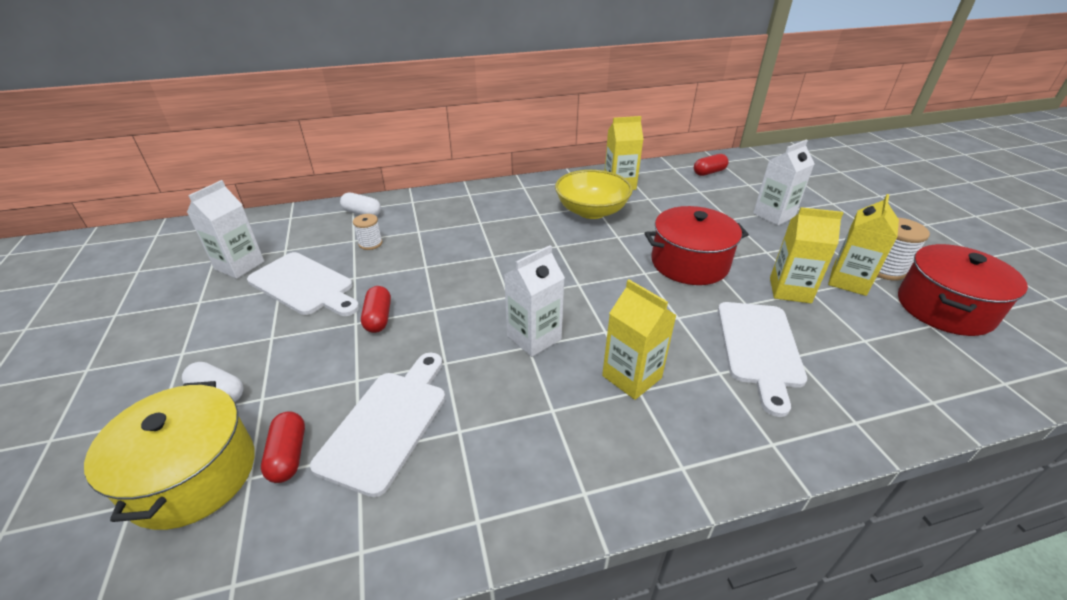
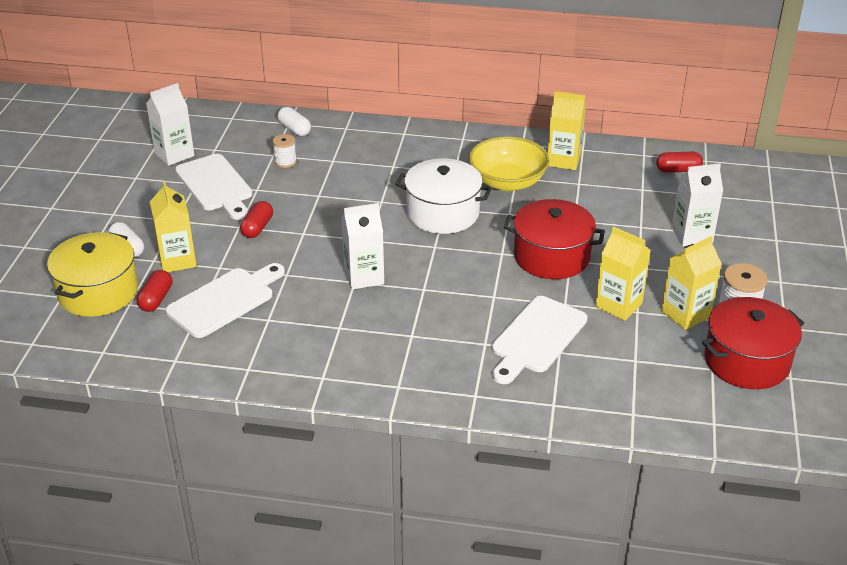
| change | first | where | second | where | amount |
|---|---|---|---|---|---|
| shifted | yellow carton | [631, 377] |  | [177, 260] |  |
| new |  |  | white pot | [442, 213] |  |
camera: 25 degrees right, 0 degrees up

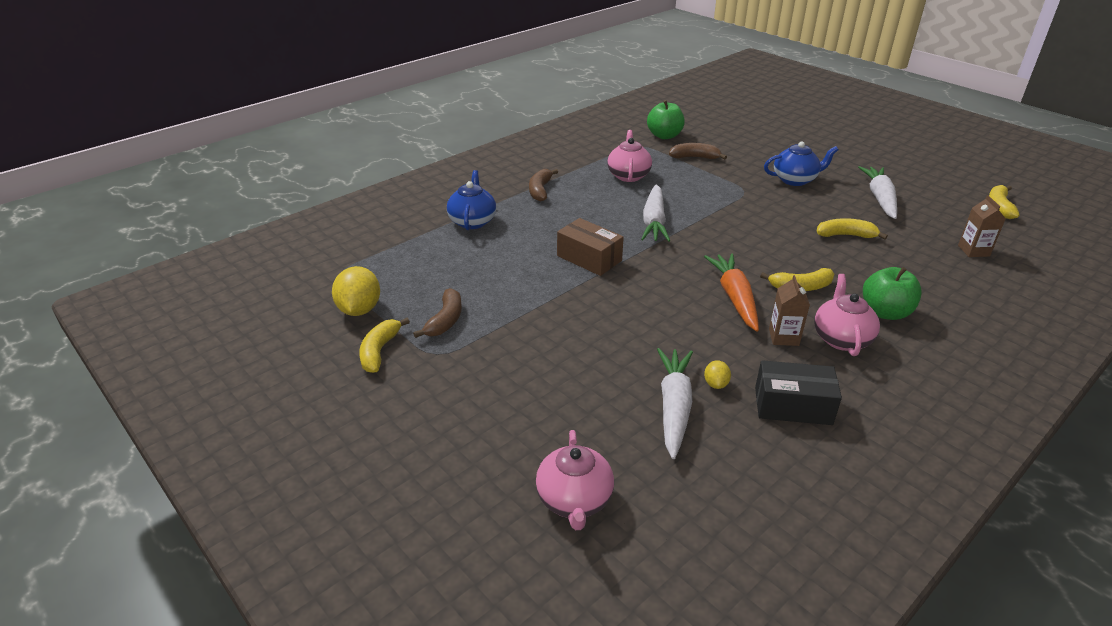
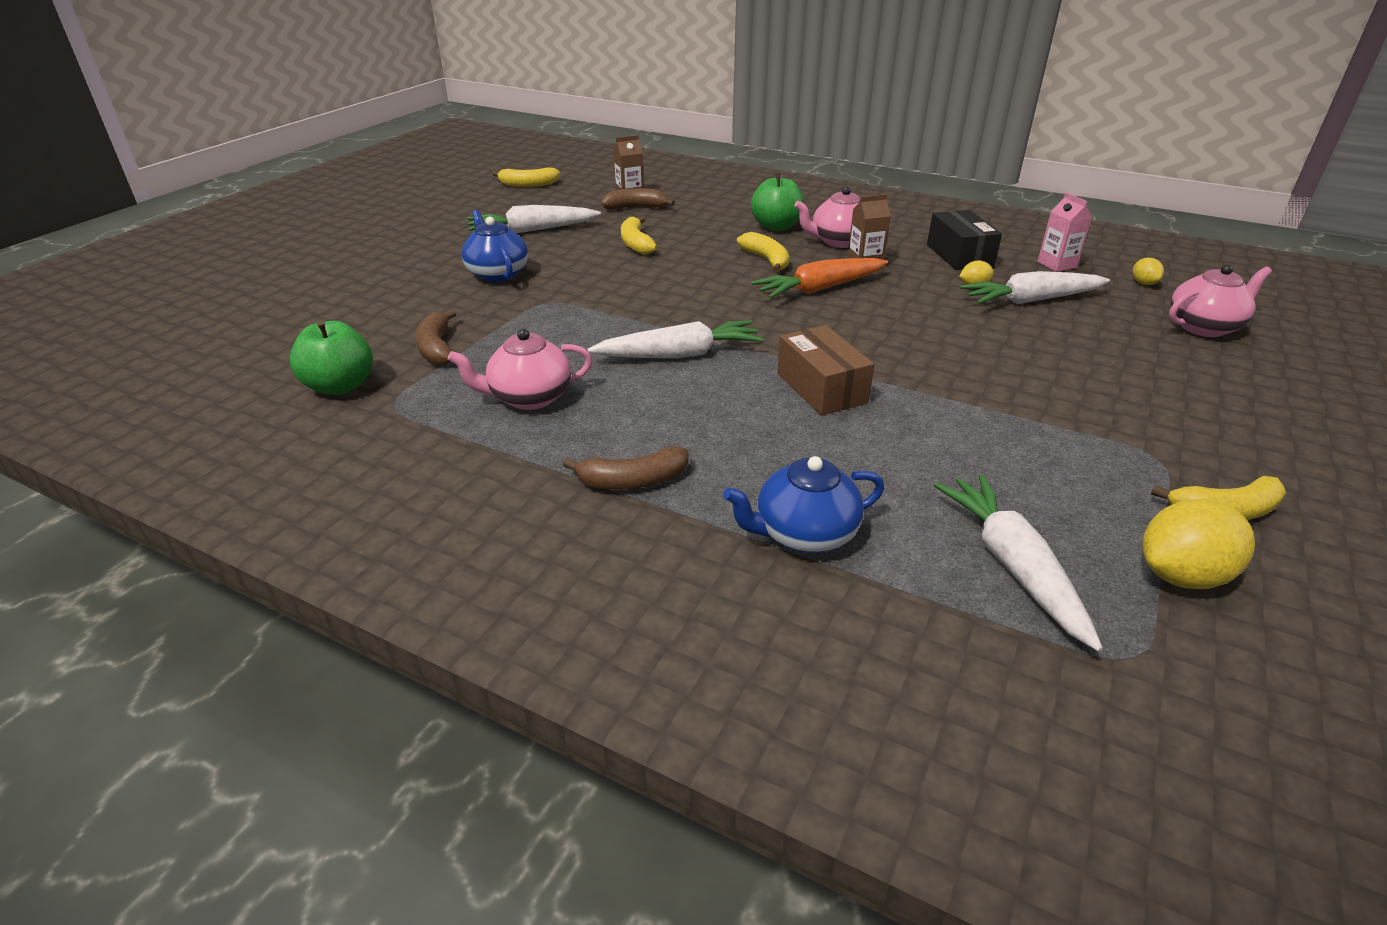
| change | first | where | second | where | amount |
|---|---|---|---|---|---|
| shifted | brown banana | [445, 320] |  | [635, 208] |  |
| rotated | brown box | [589, 258] |  | [821, 388] | 45 degrees counterclockwise |
| new |  |  | white carrot | [1013, 566] |  |
| new |  |  | pink carton | [1056, 265] |  |
| new |  |  | yellow lemon | [1143, 283] |  |
camera: 110 degrees left, 0 degrees up

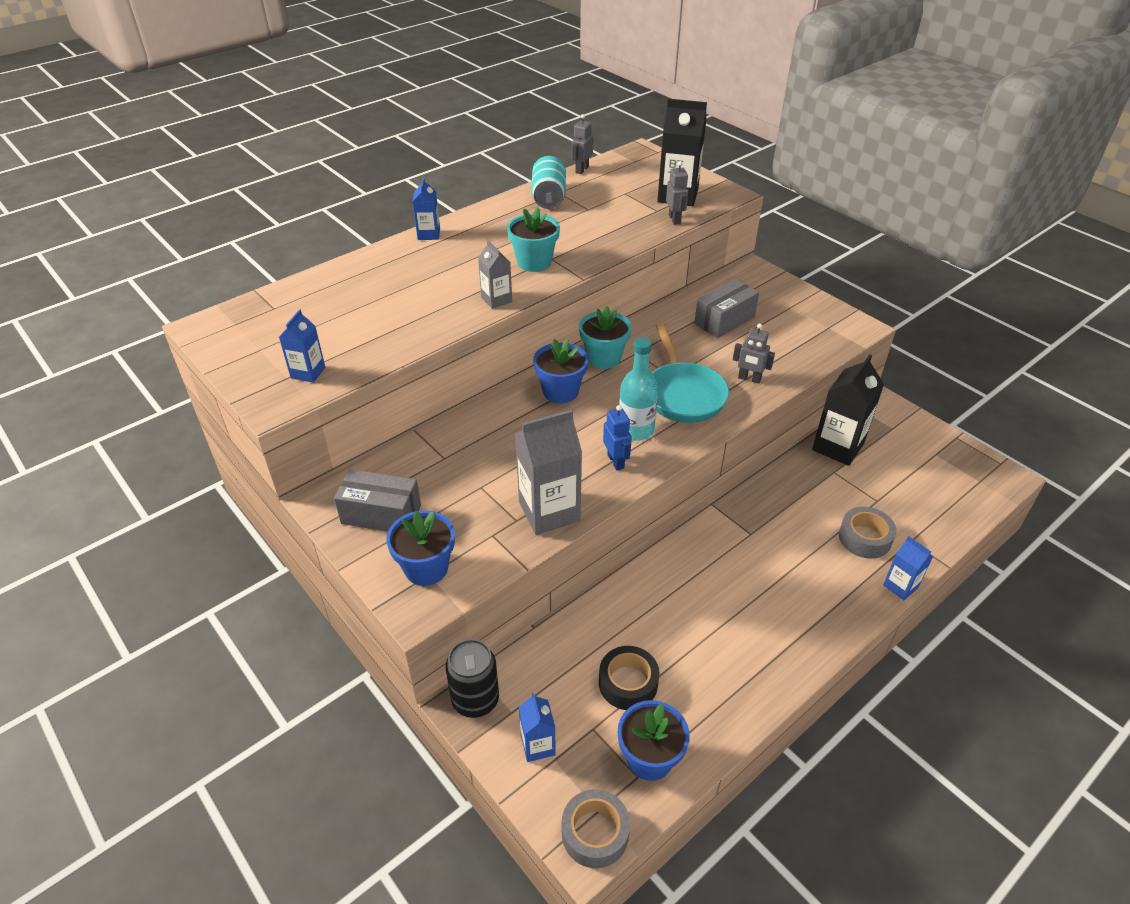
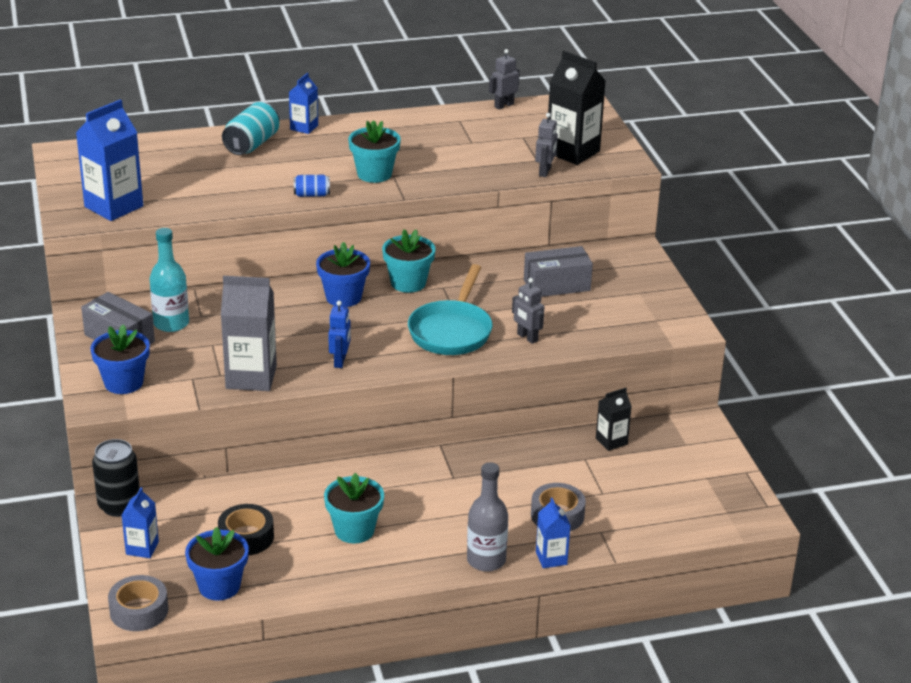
| change | first | where | second | where | amount |
|---|---|---|---|---|---|
| scaled | blue carton | [308, 372] |  | [114, 206] | x1.83 |
| shifted | turquoise bottle | [636, 430] |  | [171, 323] |  |
| shifted | turquoise can | [548, 197] |  | [252, 144] |  |
| swapped | grey carton | [496, 299] | blue can | [312, 195] |  |
| new |  |  | turquoise flower pot | [354, 530] |  |
| new |  |  | grey bottle | [486, 560] |  |
| scaled | black carton | [838, 447] |  | [611, 441] | x0.55 |
camera: 25 degrees right, 10 degrees down

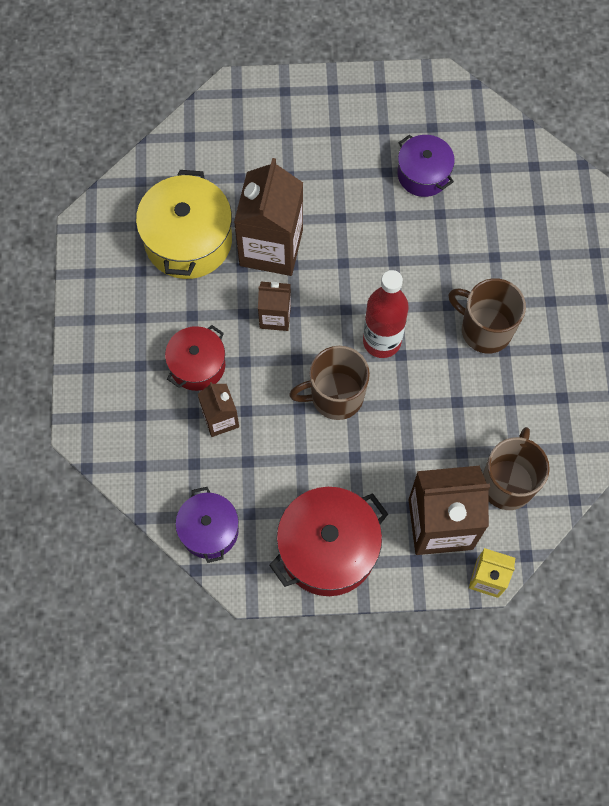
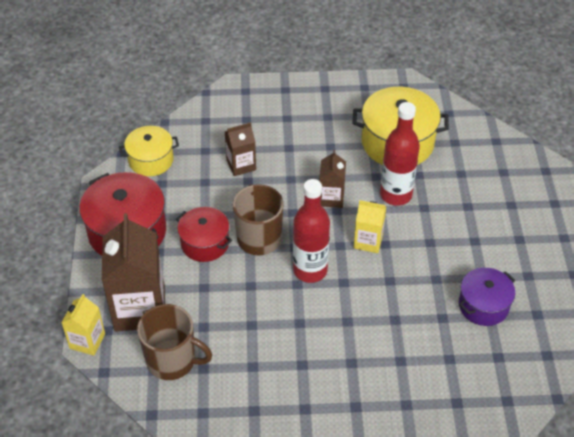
| change | first | where | second | where | amount |
|---|---|---|---|---|---|
| repainted | purple pot | [209, 530] | yellow pot | [151, 160] |  |
| shifted | red pot | [197, 365] |  | [205, 243] |  |
| new |  |  | yellow carton | [368, 241] |  |
| swapped | brown carton | [271, 247] | red bottle | [396, 195] |  |
| gone | brown mug | [485, 329] |  |  |  |
camera: 90 degrees right, 20 degrees down

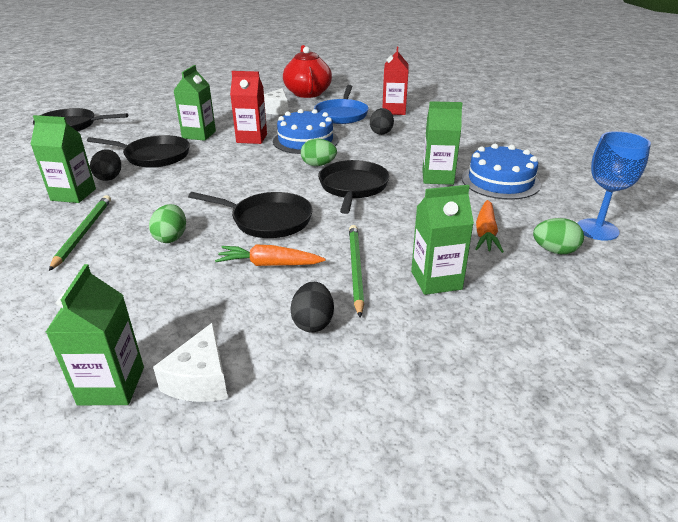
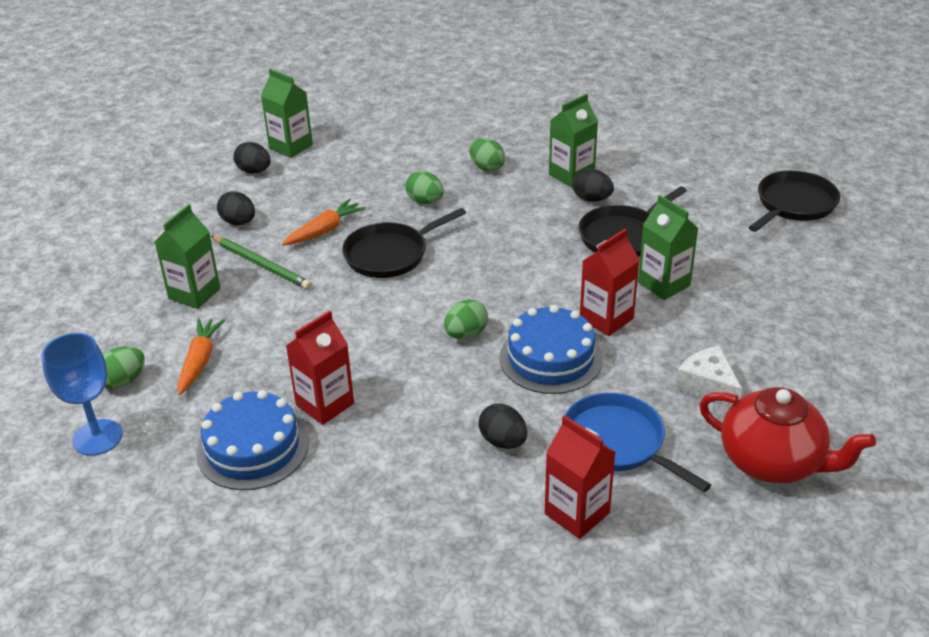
| change | first | where | second | where | amount |
|---|---|---|---|---|---|
| rotated | orange carrot | [485, 233] |  | [199, 361] | 45 degrees clockwise |
| swapped | white cheese | [200, 379] | black egg | [254, 171] |  |
| repainted | green carton | [437, 177] | red carton | [325, 404] |  |
| swapped | green pencil | [83, 232] | green egg | [486, 167] |  |
| gone | black pan | [353, 187] |  |  |  |
camera: 130 degrees right, 5 degrees up

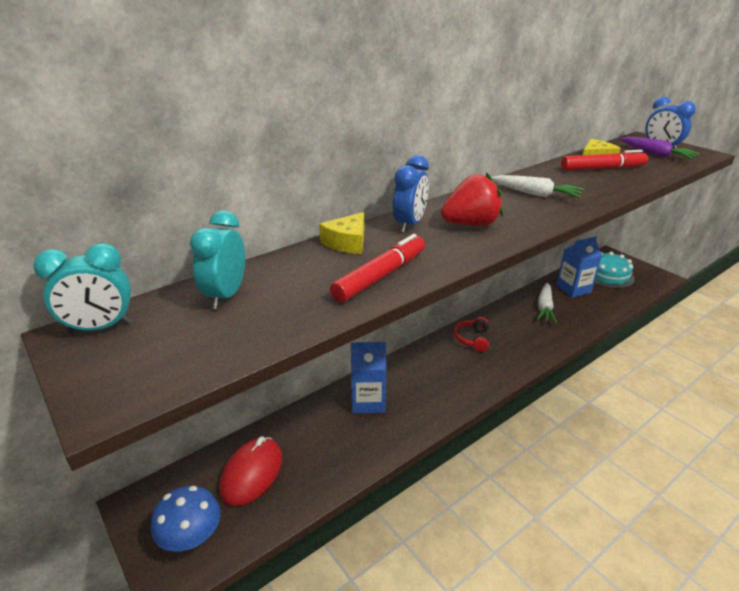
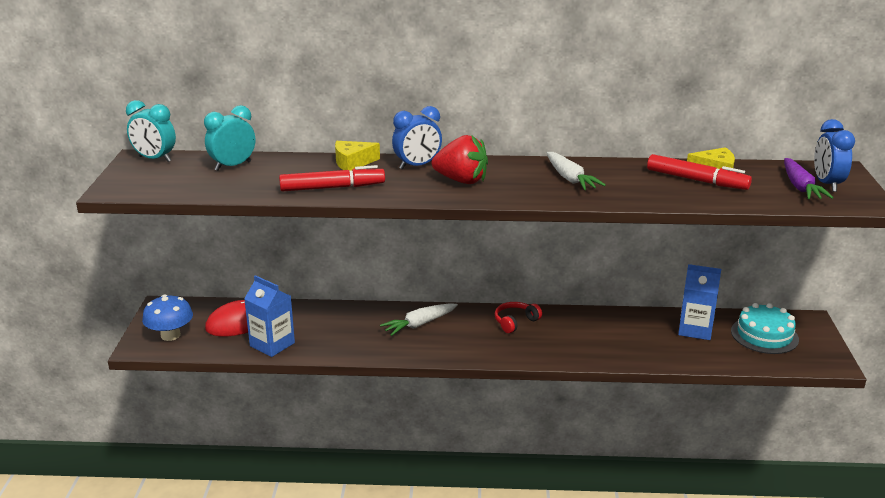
| change | first | where | second | where | amount |
|---|---|---|---|---|---|
| shifted | blue carton | [368, 401] |  | [272, 344] |  |
| shifted | white carrot | [544, 307] |  | [420, 324] |  |
camera: 40 degrees right, 5 degrees down

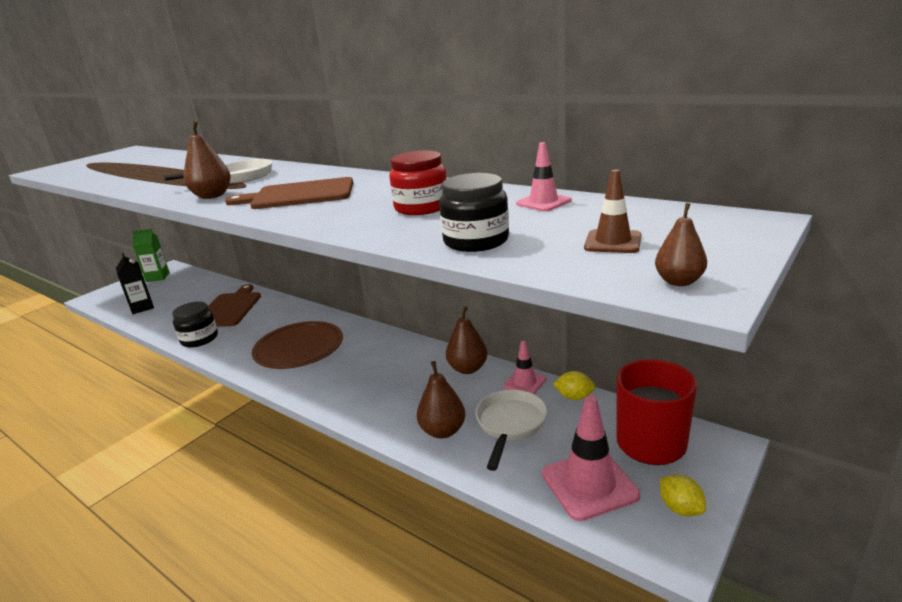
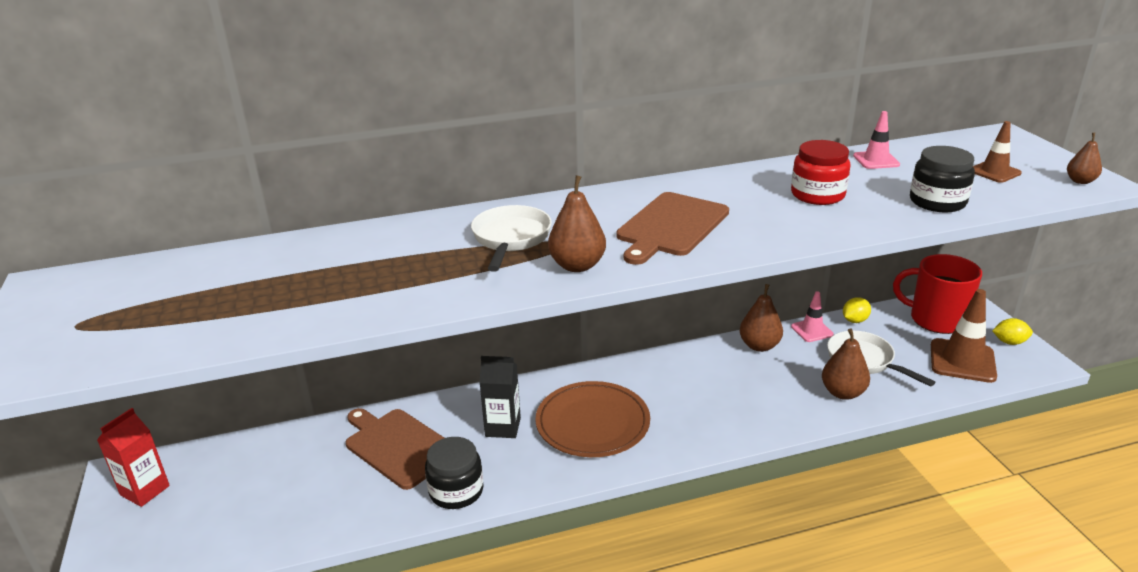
| change | first | where | second | where | amount |
|---|---|---|---|---|---|
| repainted | green carton | [157, 277] | red carton | [145, 490] |  |
| shifted | black carton | [142, 308] |  | [503, 427] |  |
| repainted | pink traffic cone | [589, 484] | brown traffic cone | [962, 361] |  |
camera: 55 degrees left, 5 degrees up

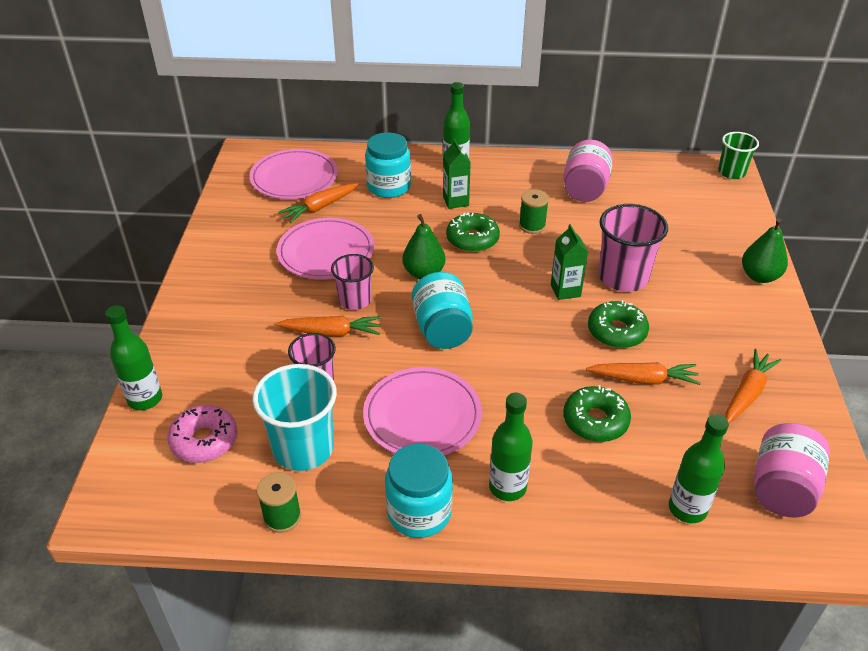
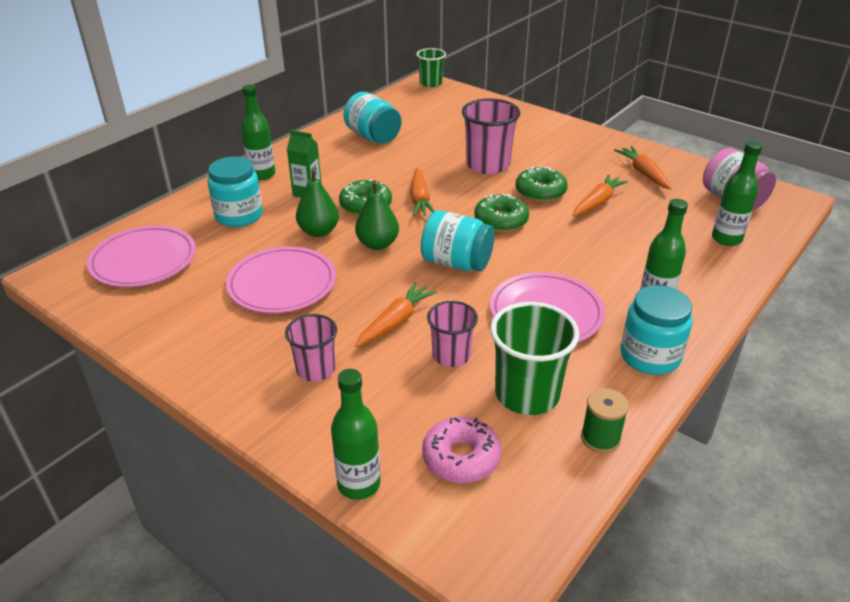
| change | first | where | second | where | amount |
|---|---|---|---|---|---|
| shifted | pink cup | [355, 300] |  | [316, 369] |  |
| shifted | green pear | [759, 276] |  | [319, 231] |  |
| repainted | pink jar | [585, 189] | turquoise jar | [373, 137] |  |
| shifted | orange carrot | [320, 208] |  | [420, 199] |  |
| shifted | green donut | [595, 421] |  | [501, 220] |  |
| repainted | turquoise cup | [303, 448] | green cup | [527, 394] |  |
| gone | green spool | [532, 226] |  |  |  |
| gone | green carton | [565, 290] |  |  |  |
camera: 55 degrees left, 5 degrees down

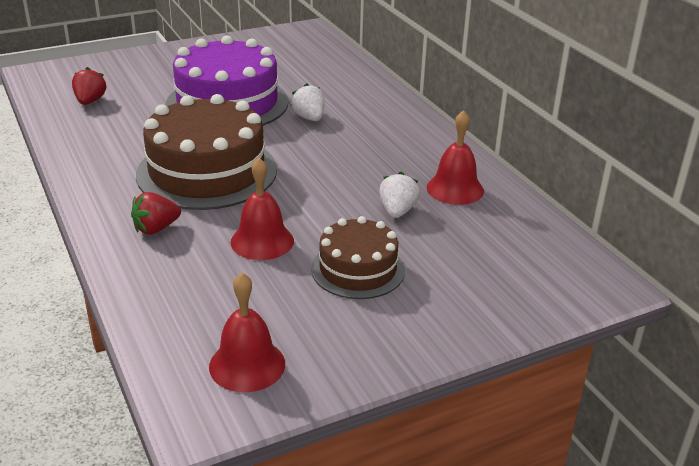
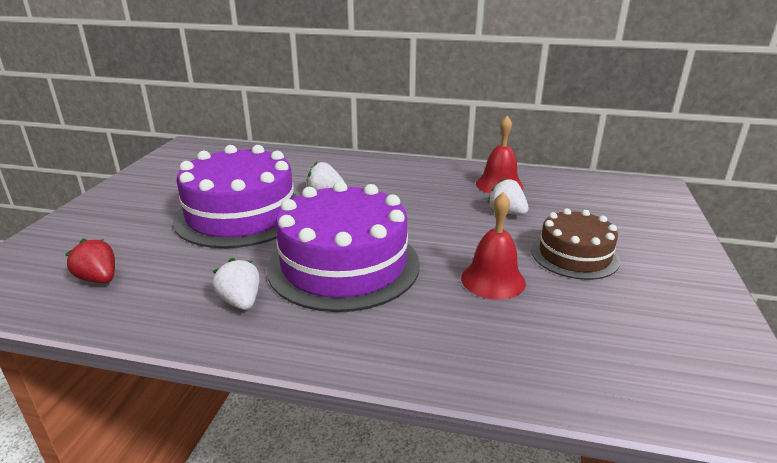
| change | first | where | second | where | amount |
|---|---|---|---|---|---|
| new |  |  | white strawberry | [241, 301] |  |
| repainted | brown cake | [207, 172] | purple cake | [344, 265] |  |
| gone | red strawberry | [156, 228] |  |  |  |
| gone | red bell | [247, 365] |  |  |  |
camera: 50 degrees left, 5 degrees down

